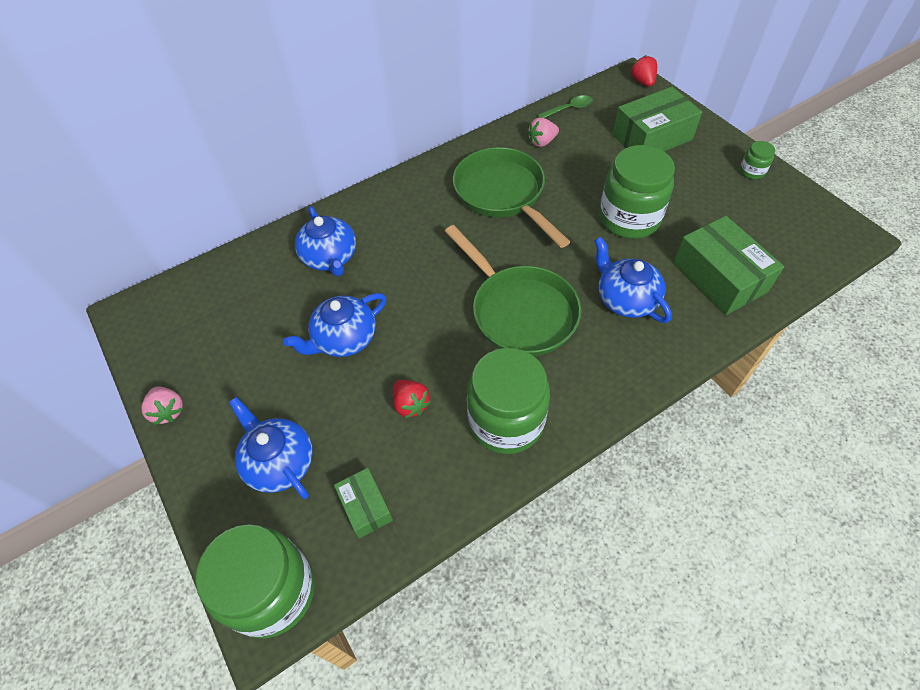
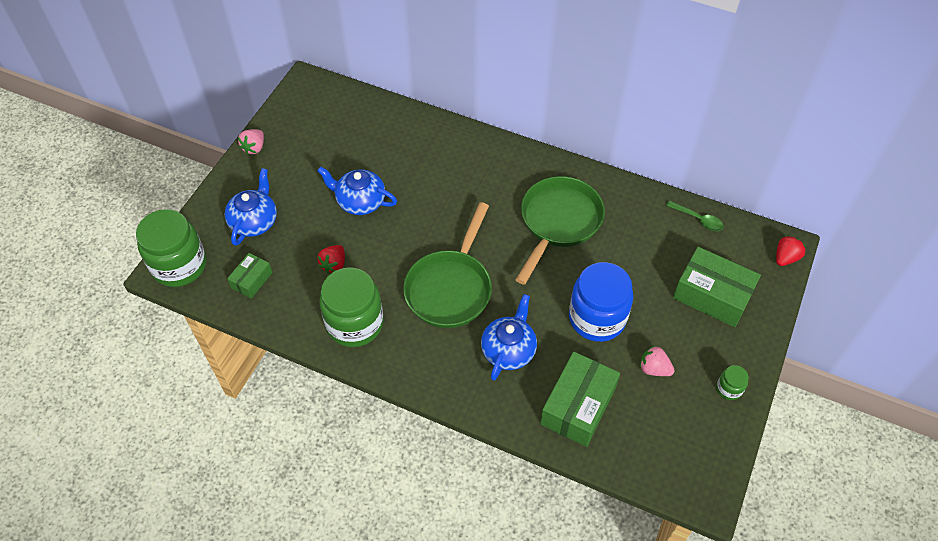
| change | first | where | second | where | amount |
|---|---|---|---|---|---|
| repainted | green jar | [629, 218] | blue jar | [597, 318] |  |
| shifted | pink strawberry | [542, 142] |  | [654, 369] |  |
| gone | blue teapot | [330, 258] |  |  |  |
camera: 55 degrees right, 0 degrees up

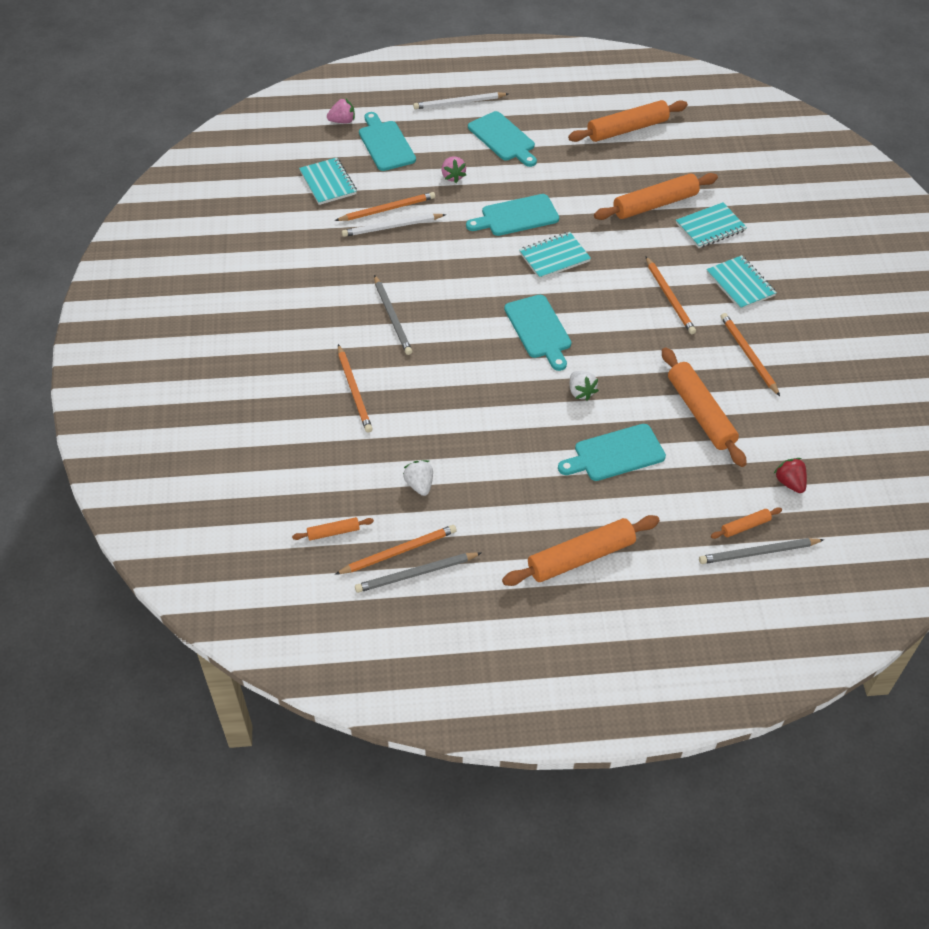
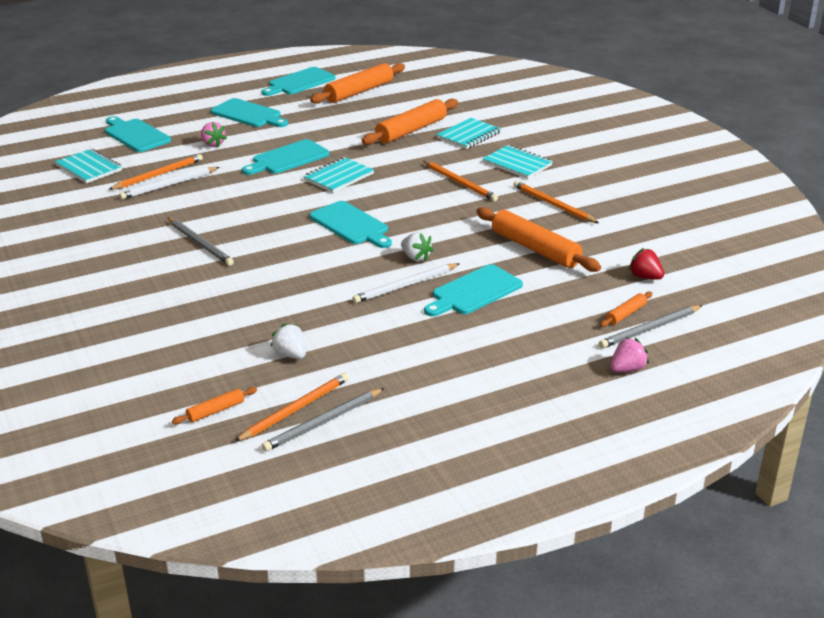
| change | first | where | second | where | amount |
|---|---|---|---|---|---|
| new |  |  | turquoise cutting board | [299, 82] |  |
| shifted | white pencil | [459, 103] |  | [405, 285] |  |
| shifted | pink strawberry | [342, 121] |  | [627, 369] |  |
| gone | orange pencil | [354, 390] |  |  |  |
| gone | orange rolling pin | [581, 557] |  |  |  |
camera: 20 degrees left, 20 degrees down

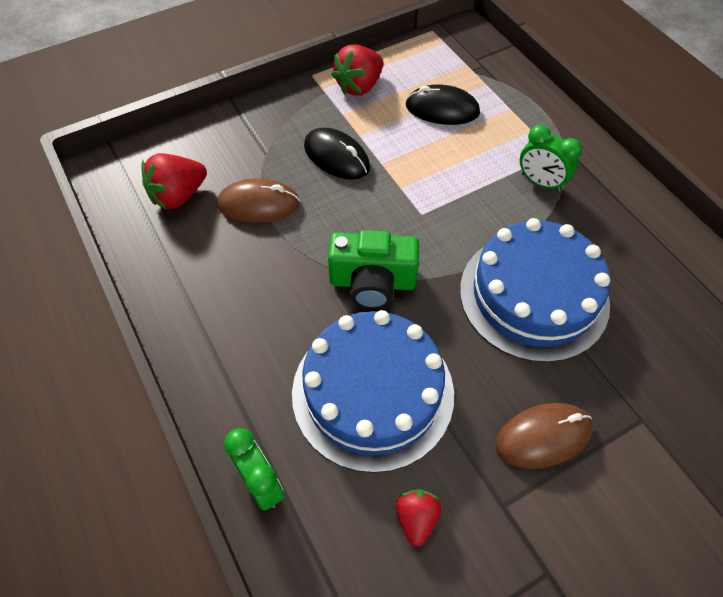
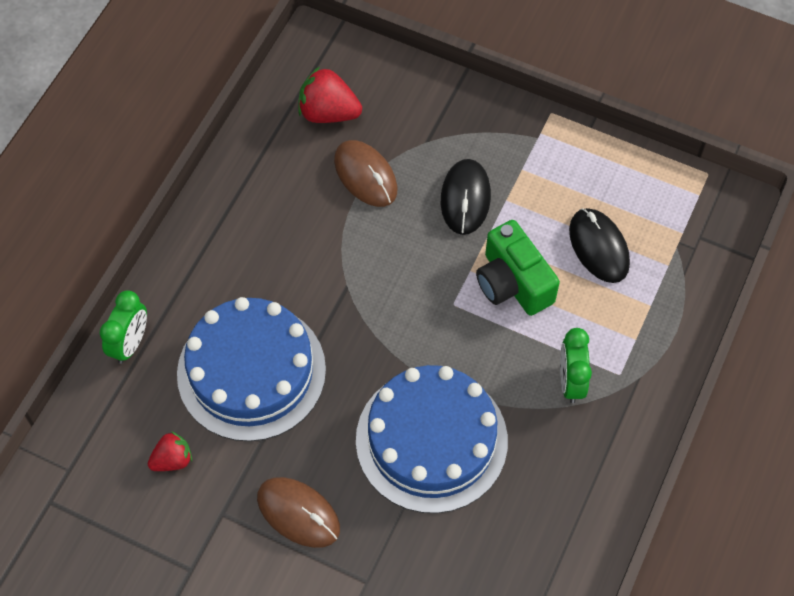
| change | first | where | second | where | amount |
|---|---|---|---|---|---|
| shifted | green camera | [372, 282] |  | [513, 283] |  |
| gone | red strawberry | [359, 86] |  |  |  |
camera: 55 degrees right, 5 degrees up

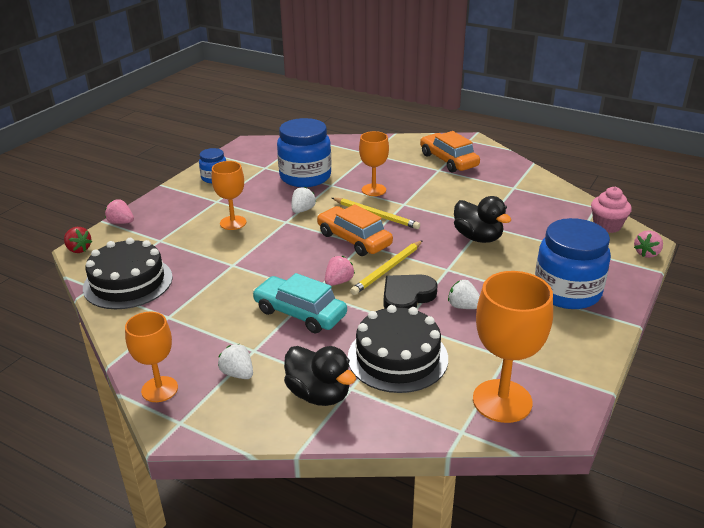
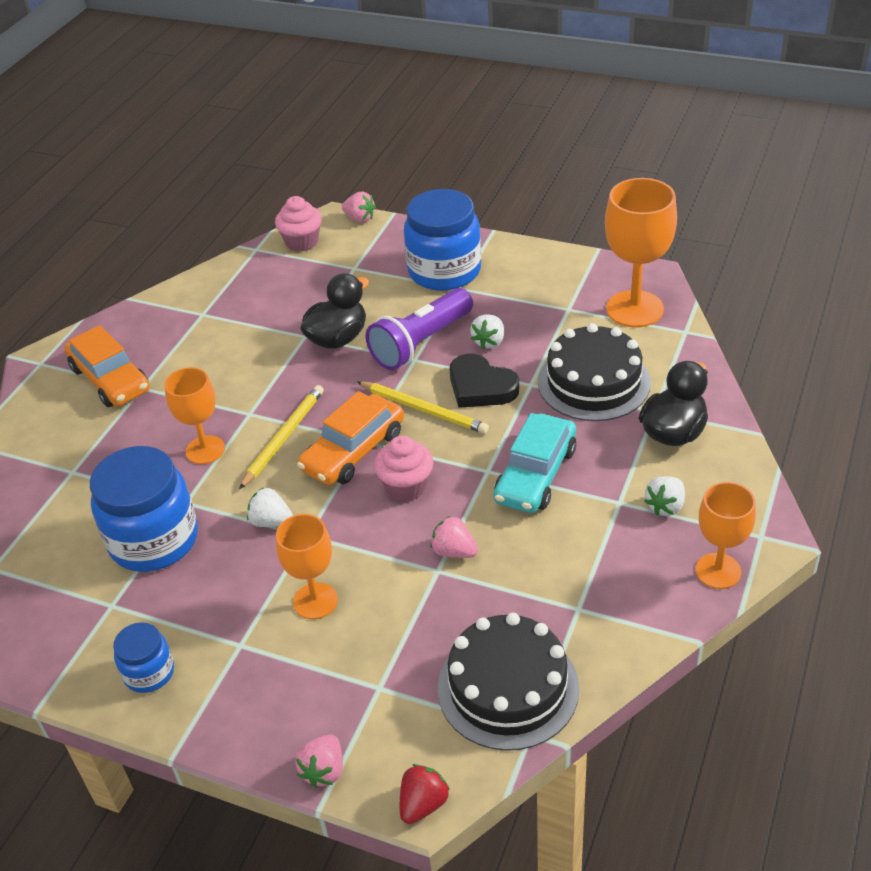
| change | first | where | second | where | amount |
|---|---|---|---|---|---|
| rotated | orange car | [448, 160] |  | [110, 379] | 90 degrees counterclockwise |
| new |  |  | purple flashlight | [420, 343] |  |
| new |  |  | pink cupcake | [406, 486] |  |
| shifted | pink strawberry | [338, 282] |  | [454, 551] |  |
camera: 95 degrees left, 10 degrees up

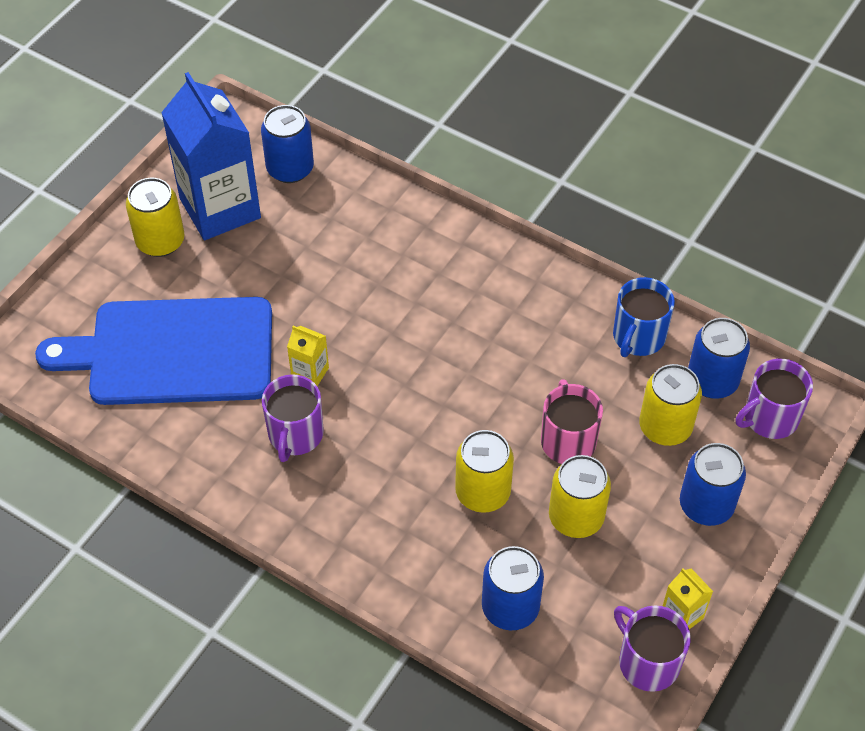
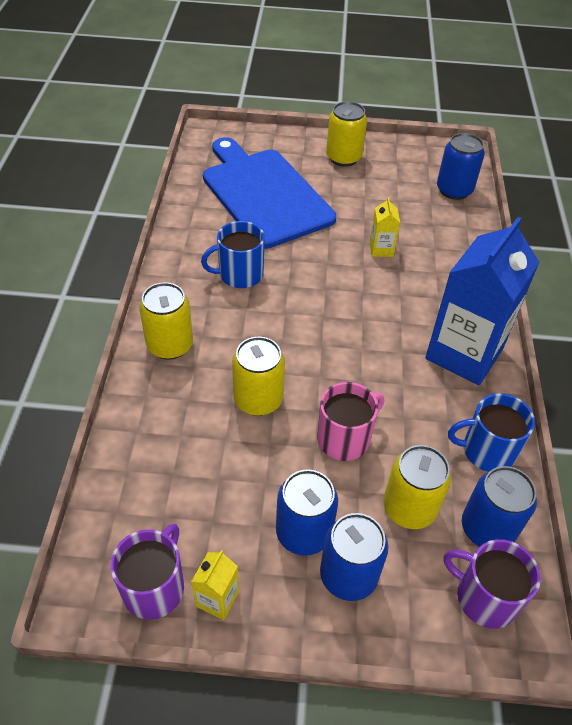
| change | first | where | second | where | amount |
|---|---|---|---|---|---|
| shifted | yellow can | [576, 517] |  | [170, 345] |  |
| repainted | purple mug | [295, 435] | blue mug | [239, 274] |  |
| shifted | blue can | [510, 607] |  | [303, 532] |  |
| shifted | yellow carton | [310, 373] |  | [381, 249] |  |
| shifted | blue carton | [220, 208] |  | [464, 353] |  |
camera: 60 degrees right, 5 degrees down

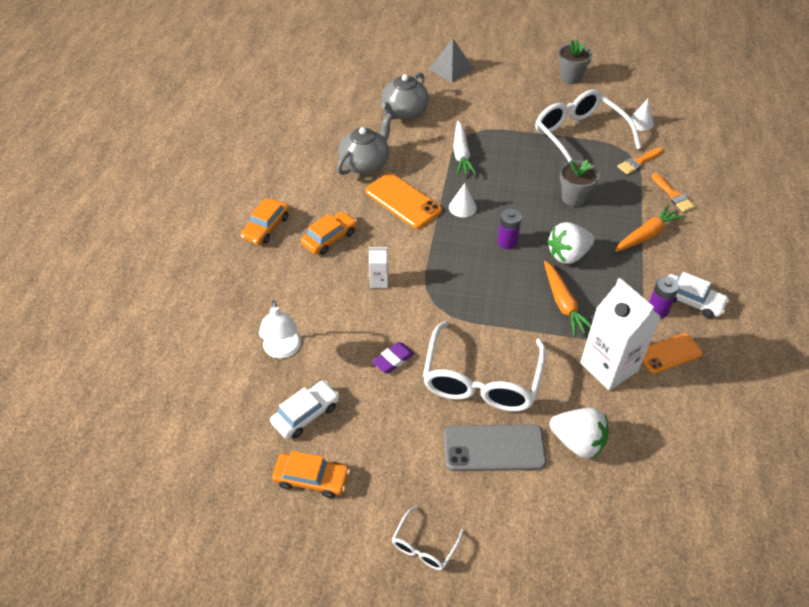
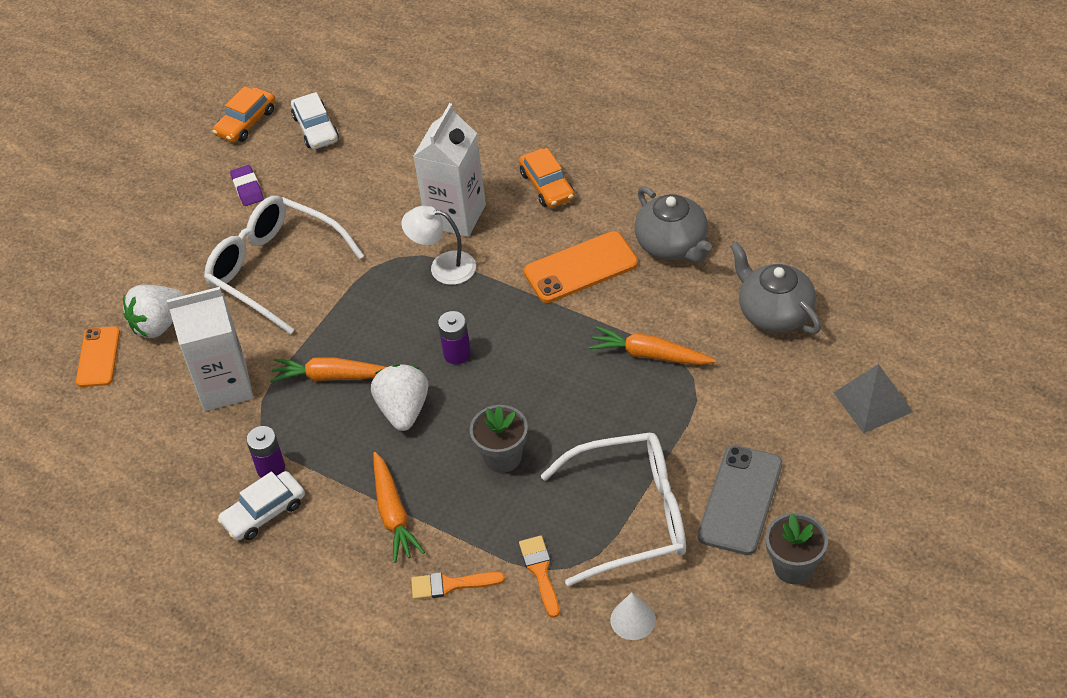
| change | first | where | second | where | amount |
|---|---|---|---|---|---|
| shifted | orange phone | [669, 353] |  | [98, 357] |  |
| shifted | purple eraser | [393, 359] |  | [247, 188] |  |
| shifted | white lamp | [282, 350] |  | [443, 267] |  |
| scaled | white carton | [379, 281] |  | [456, 216] | x2.15 |
| repainted | white carrot | [461, 154] | orange carrot | [649, 355] |  |
| shifted | grey phone | [494, 448] |  | [740, 500] |  |
| gone | orange car | [266, 227] |  |  |  |
| gone | white glasses | [424, 546] |  |  |  |
| gone | white cone | [462, 207] |  |  |  |
camera: 115 degrees right, 0 degrees up

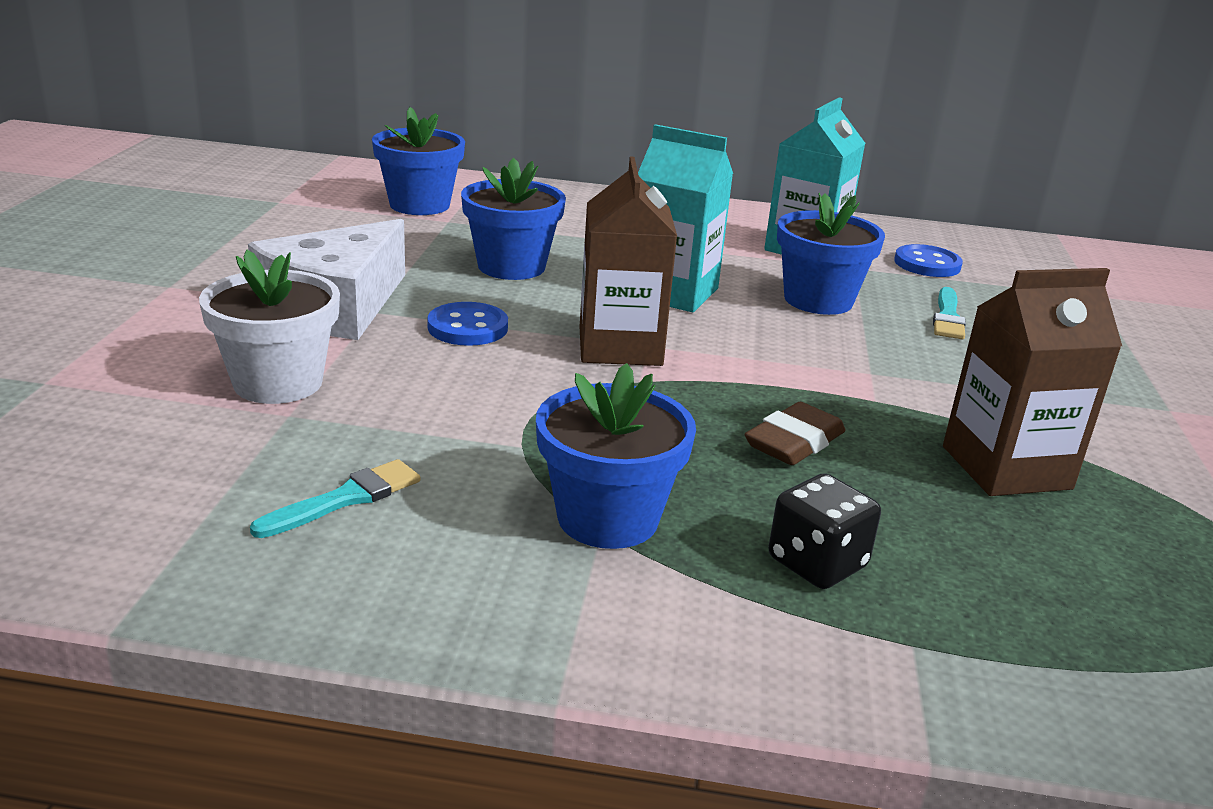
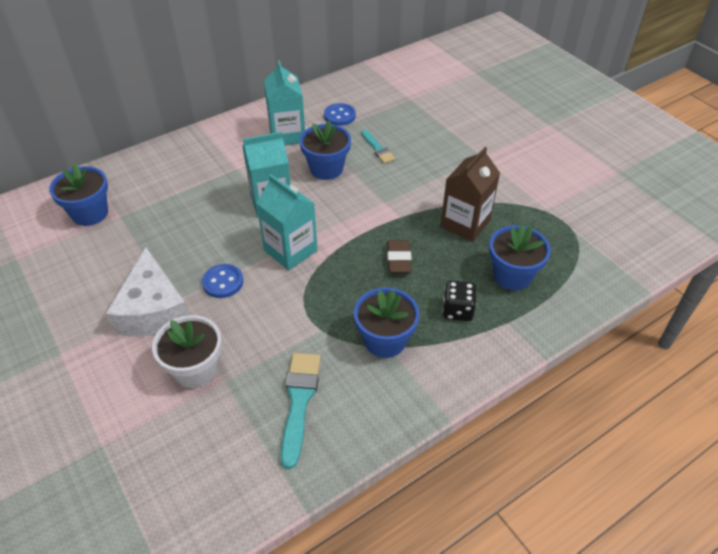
| change | first | where | second | where | amount |
|---|---|---|---|---|---|
| repainted | brown carton | [620, 346] | turquoise carton | [290, 250] |  |
| scaled | turquoise brush | [345, 499] |  | [299, 401] | x1.63 |
| shifted | blue flower pot | [511, 266] |  | [512, 275] |  |
camera: 40 degrees left, 20 degrees up

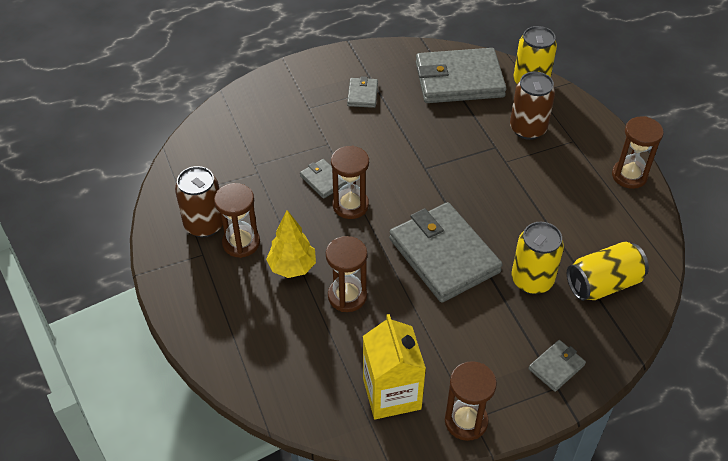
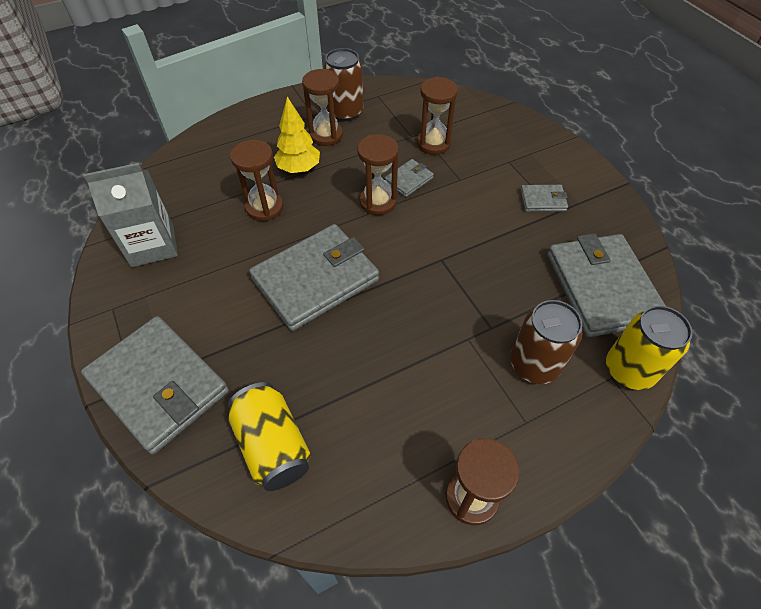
| change | first | where | second | where | amount |
|---|---|---|---|---|---|
| scaled | grey wallet | [556, 367] |  | [158, 385] | x2.24 |
| repainted | yellow carton | [391, 393] | grey carton | [152, 245] |  |
| shifted | brown hourglass | [466, 421] |  | [433, 143] |  |
| gone | yellow can | [532, 280] |  |  |  |
camera: 85 degrees right, 5 degrees up

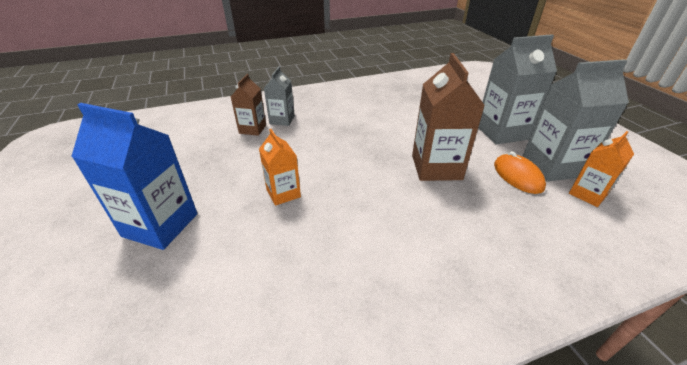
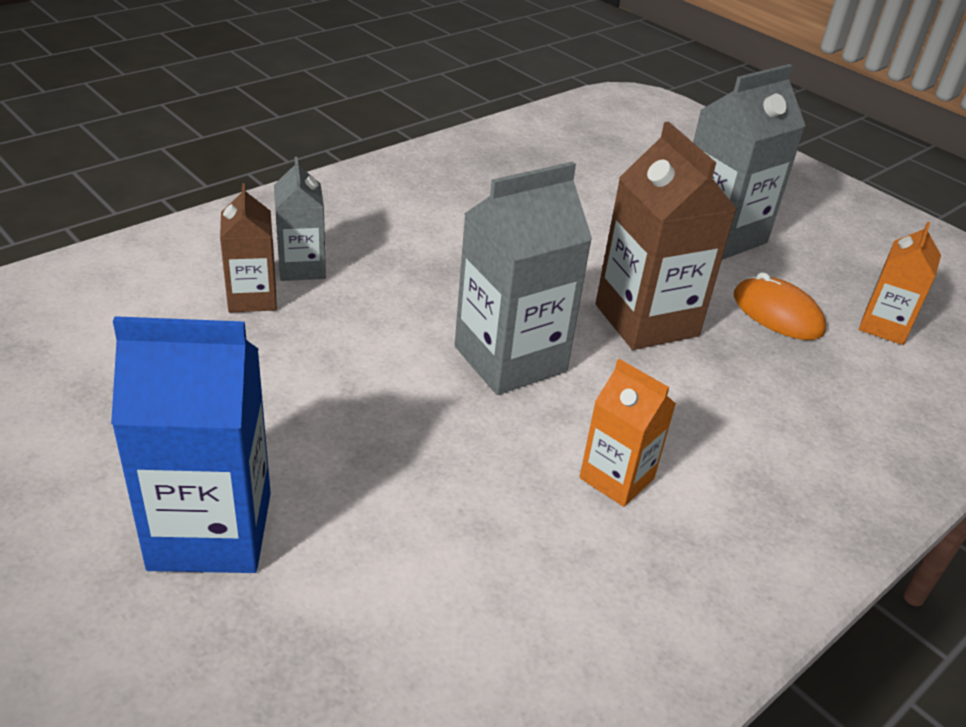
| change | first | where | second | where | amount |
|---|---|---|---|---|---|
| shifted | grey carton | [552, 166] |  | [510, 359] |  |
| shifted | orange carton | [283, 193] |  | [616, 478] |  |
camera: 25 degrees left, 0 degrees up

